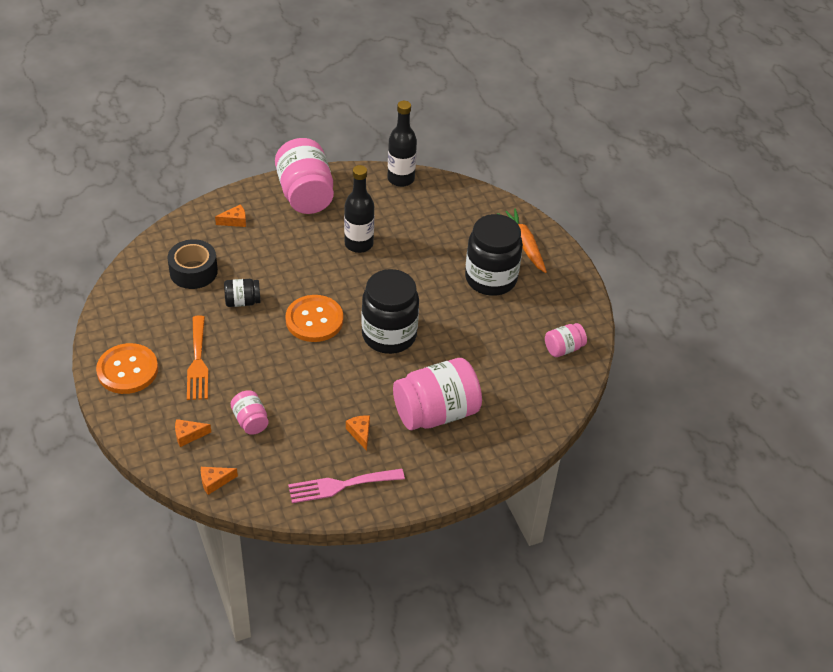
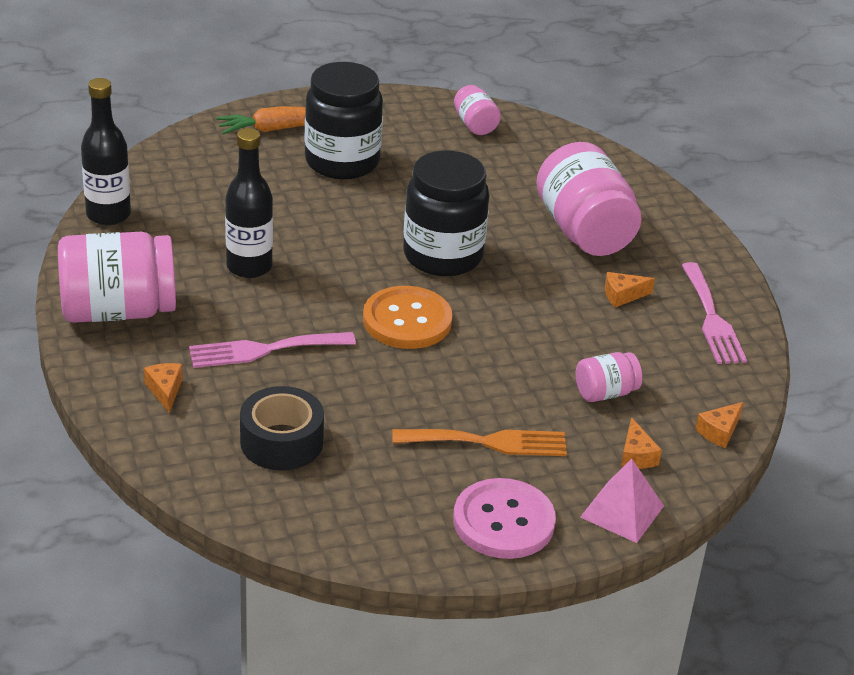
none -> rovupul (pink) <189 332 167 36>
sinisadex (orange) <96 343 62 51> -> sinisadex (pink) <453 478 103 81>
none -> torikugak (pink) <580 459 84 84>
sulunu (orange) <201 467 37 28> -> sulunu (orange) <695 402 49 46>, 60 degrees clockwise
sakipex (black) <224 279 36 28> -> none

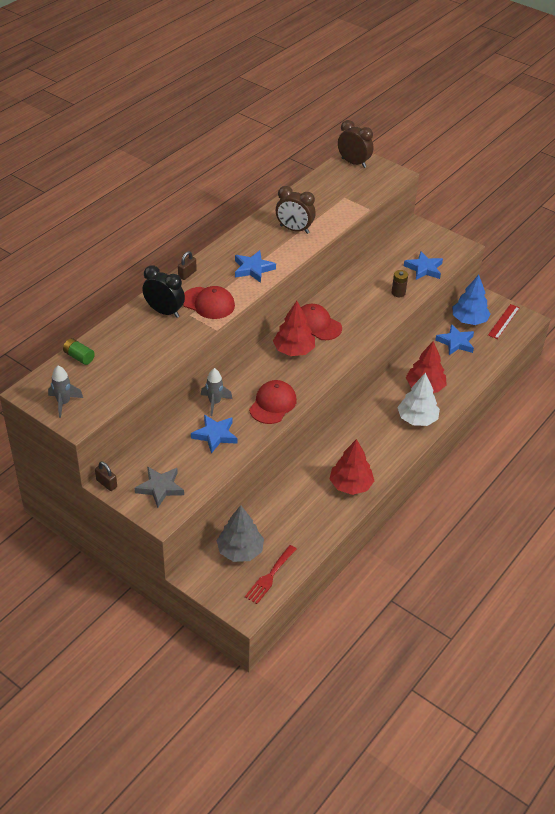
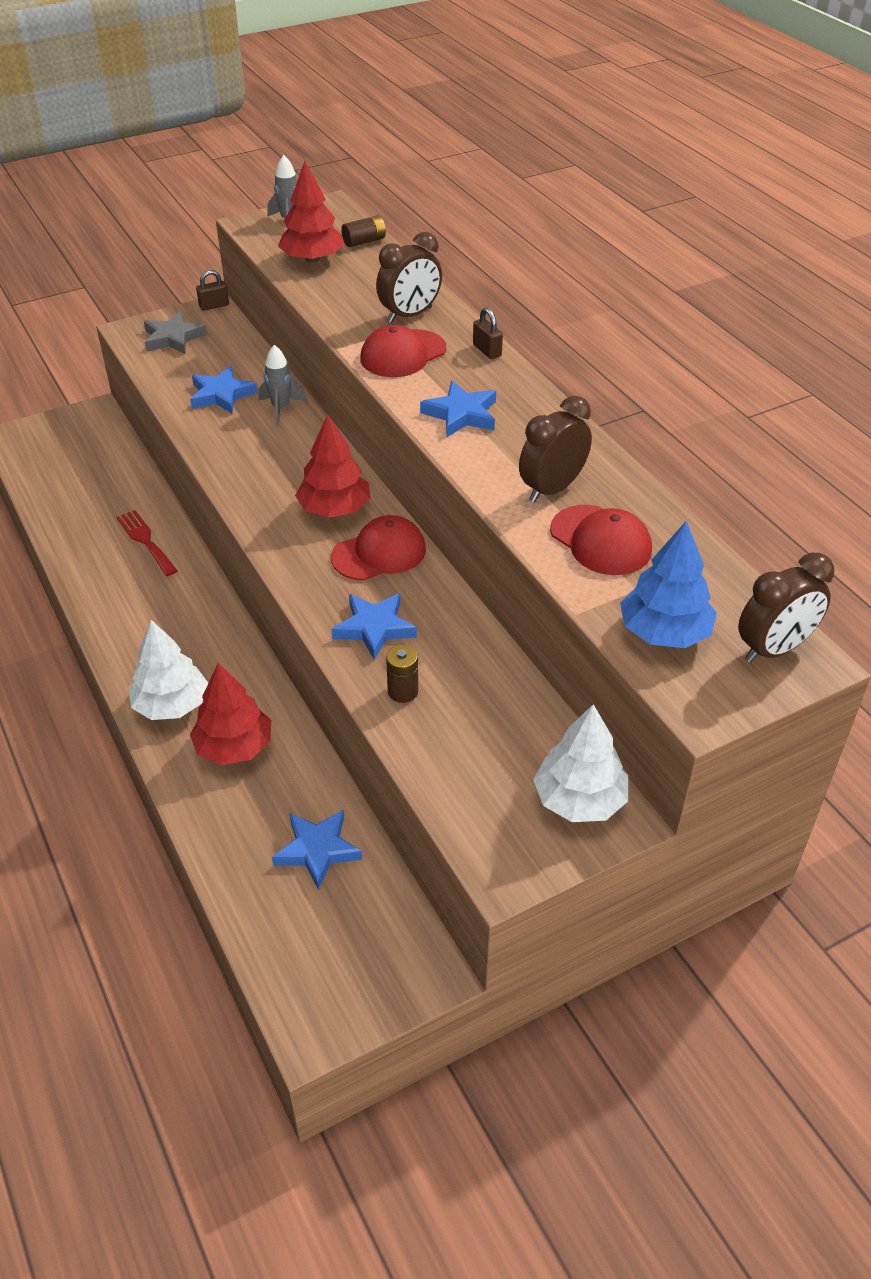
rovupul (red) <245 545 52 59> -> rovupul (red) <116 510 61 66>, shifted
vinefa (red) <330 439 44 56> -> vinefa (red) <278 161 67 102>, shifted
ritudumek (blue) <404 251 39 29> -> ritudumek (blue) <331 593 86 67>, shifted
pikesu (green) <63 338 32 27> -> pikesu (brown) <341 215 45 32>
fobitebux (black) <142 265 43 53> -> fobitebux (brown) <376 232 66 91>
none -> vinefa (white) <533 704 95 118>
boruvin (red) <249 380 48 44> -> boruvin (red) <550 505 102 70>, shifted
vinefa (blue) <453 275 38 50> -> vinefa (blue) <620 521 97 127>, shifted
vinefa (grey) <217 505 47 57> -> none
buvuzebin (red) <488 304 32 35> -> none

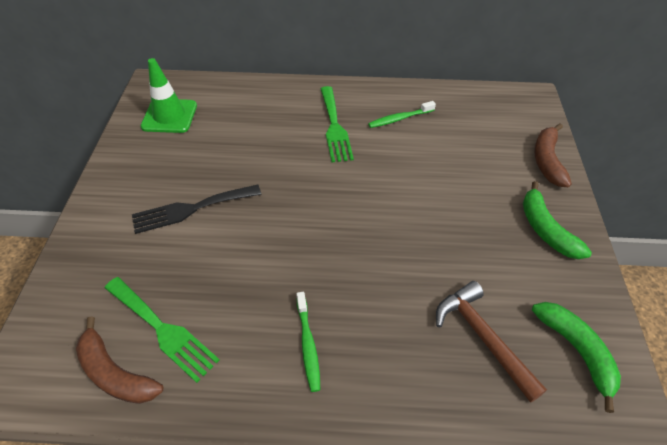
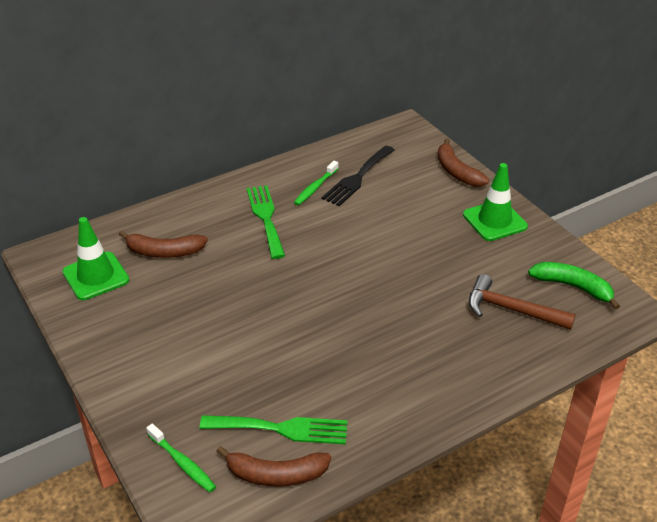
none -> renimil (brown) <119 231 89 27>
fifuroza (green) <296 292 24 100> -> fifuroza (green) <146 424 70 68>, shifted
rovupul (green) <320 86 34 76> -> rovupul (green) <247 185 38 74>, 150 degrees counterclockwise
rovupul (black) <132 185 130 49> -> rovupul (black) <322 145 72 61>, shifted
renimil (green) <523 181 69 78> -> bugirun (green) <463 163 65 78>

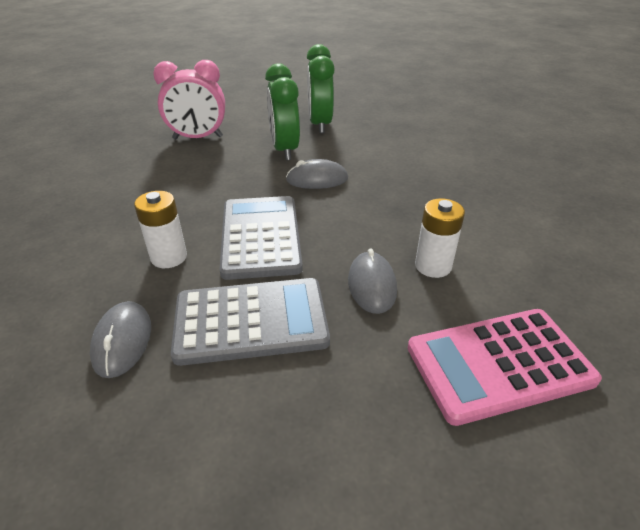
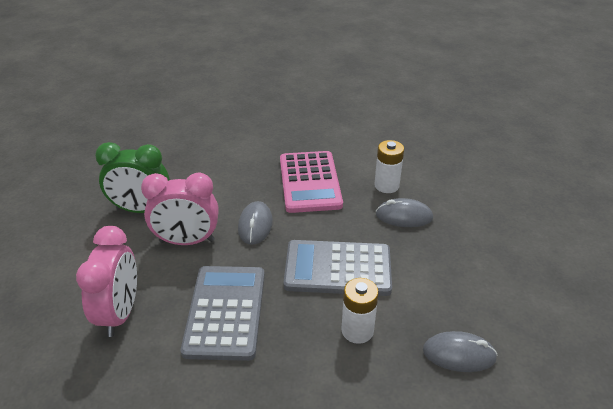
fobitebux (green) <265 63 35 97> -> fobitebux (pink) <141 173 78 72>
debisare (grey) <171 278 159 88> -> debisare (grey) <181 266 84 95>, shifted
debisare (pink) <408 309 194 117> -> debisare (pink) <280 151 63 62>, shifted

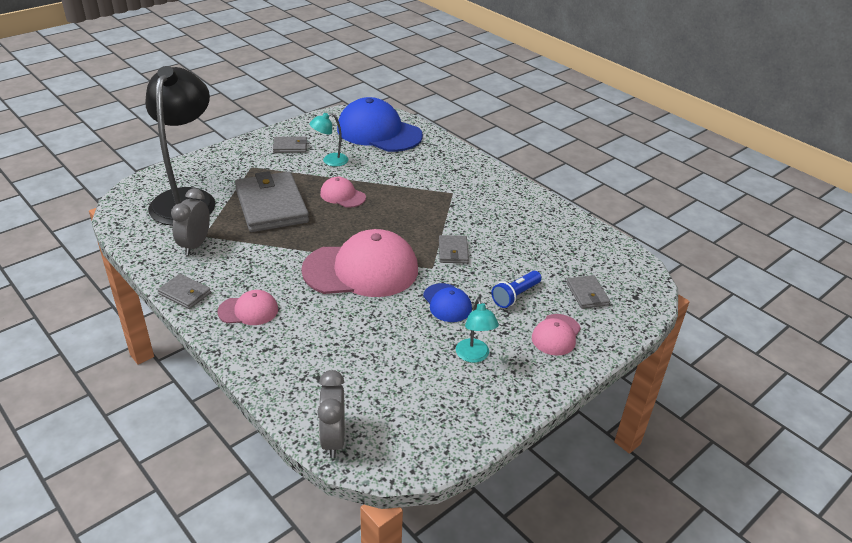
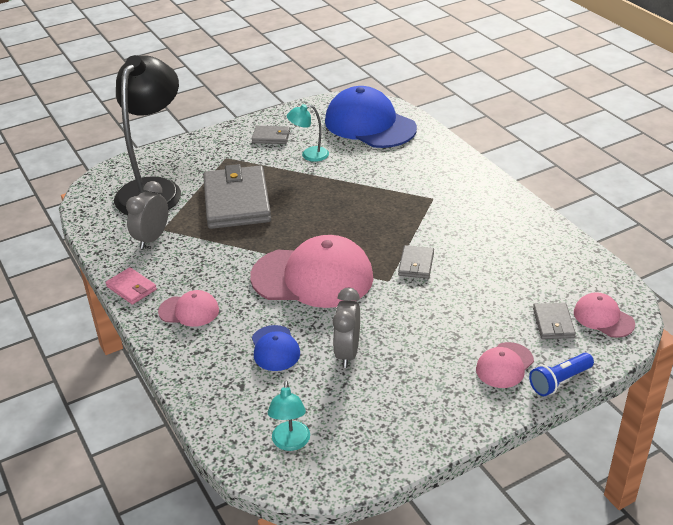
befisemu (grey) <158 274 53 35> -> befisemu (pink) <106 267 51 38>
boruvin (blue) <423 283 49 39> -> boruvin (blue) <252 325 48 46>, shifted
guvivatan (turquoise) <456 298 43 65> -> guvivatan (turquoise) <268 381 42 70>, shifted
fobitebux (grey) <317 370 28 88> -> fobitebux (grey) <333 288 27 80>, shifted
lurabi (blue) <491 271 50 37> -> lurabi (blue) <529 353 65 43>, shifted
boruvin (pink) <320 177 46 31> -> boruvin (pink) <574 292 61 46>, shifted

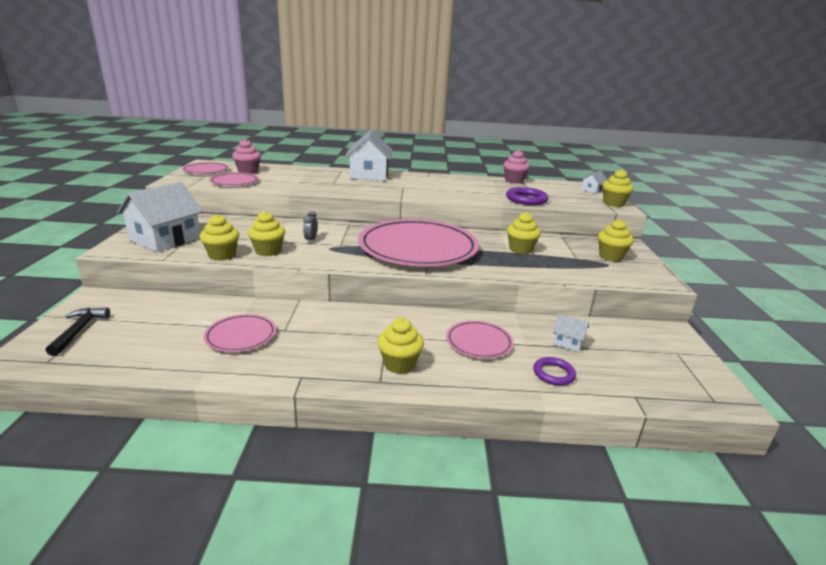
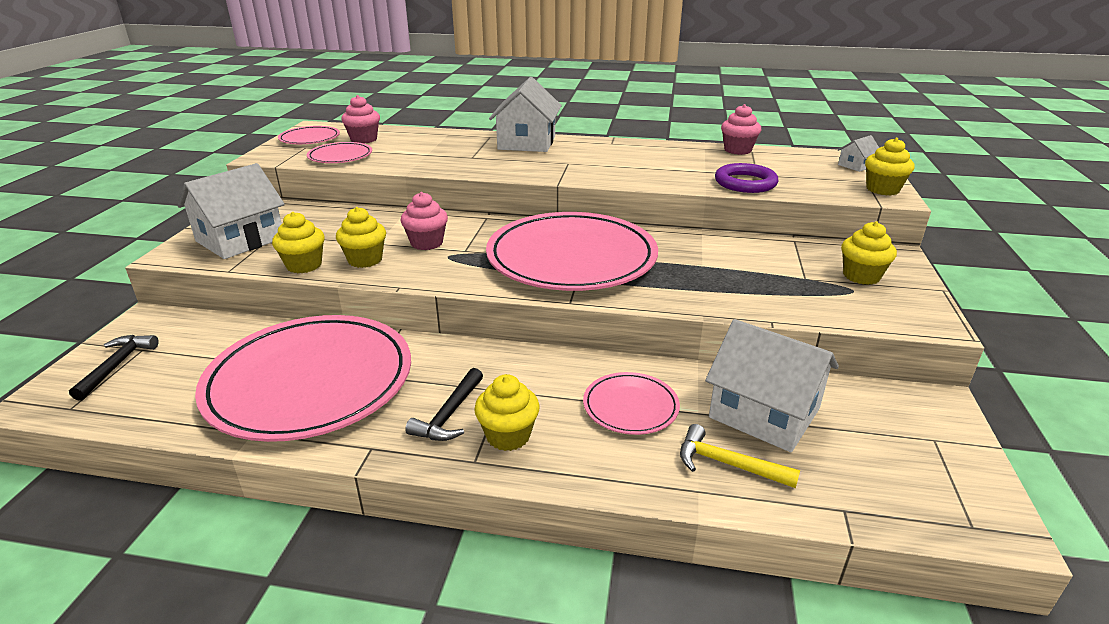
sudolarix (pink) <204 314 72 38> -> sudolarix (pink) <195 315 216 127>, x2.22
fobitebux (grey) <303 211 15 32> -> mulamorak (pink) <400 192 48 58>
none -> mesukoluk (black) <405 368 78 73>
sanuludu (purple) <533 357 43 29> -> mesukoluk (yellow) <680 424 120 64>
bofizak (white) <553 314 36 38> -> bofizak (white) <705 319 134 133>, x2.22
mulamorak (yellow) <507 212 34 42> -> none

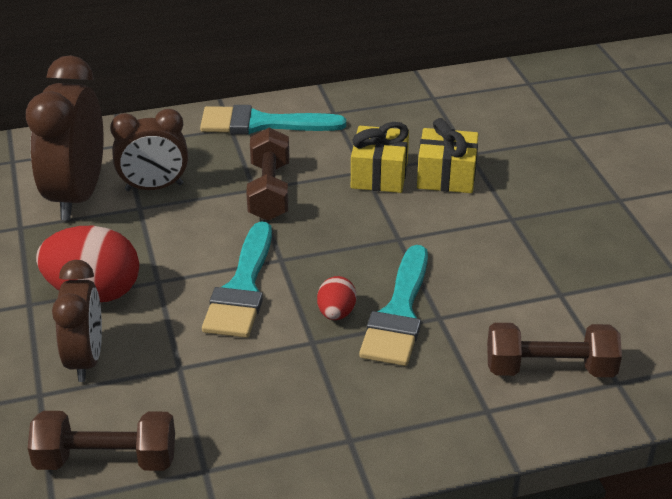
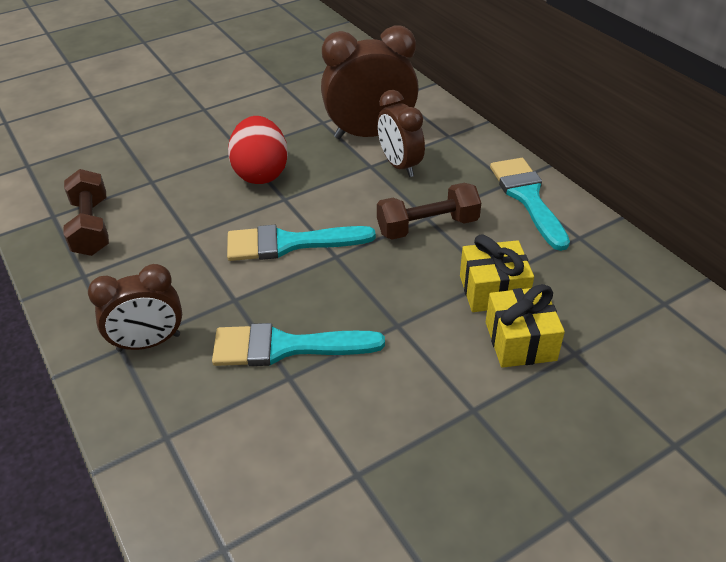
fobitebux (brown) <52 260 50 122> -> fobitebux (brown) <88 264 94 88>, shifted
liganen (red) <317 276 40 44> -> none
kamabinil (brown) <487 323 135 54> -> none

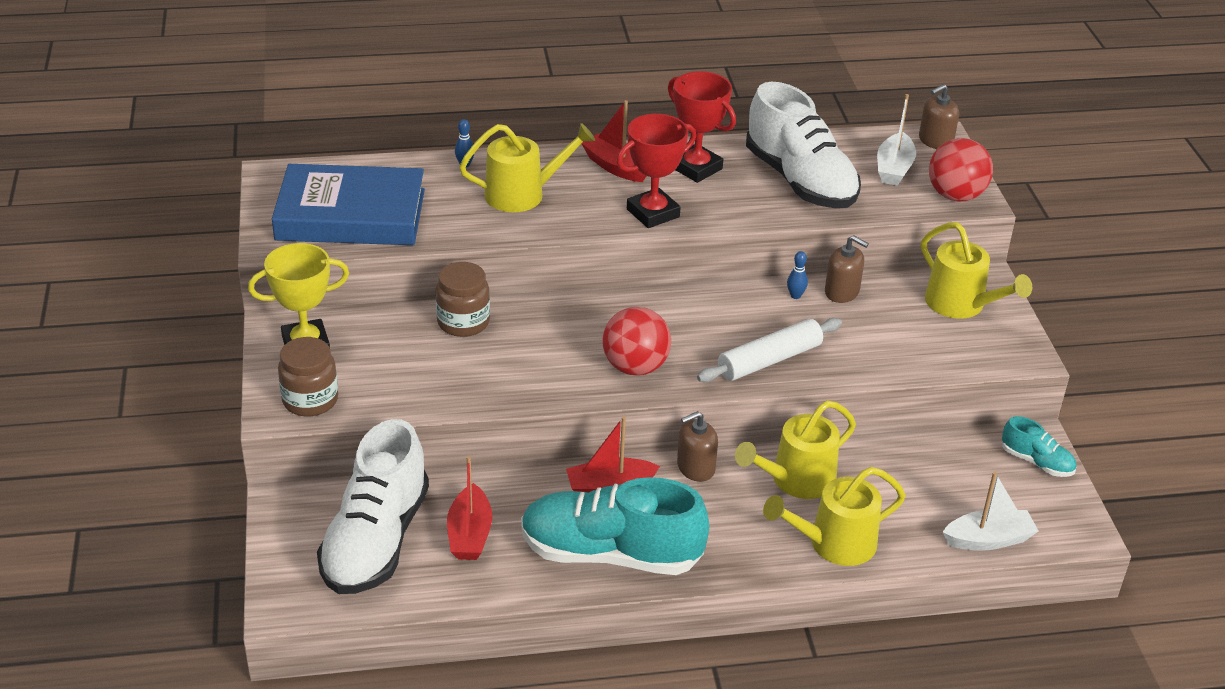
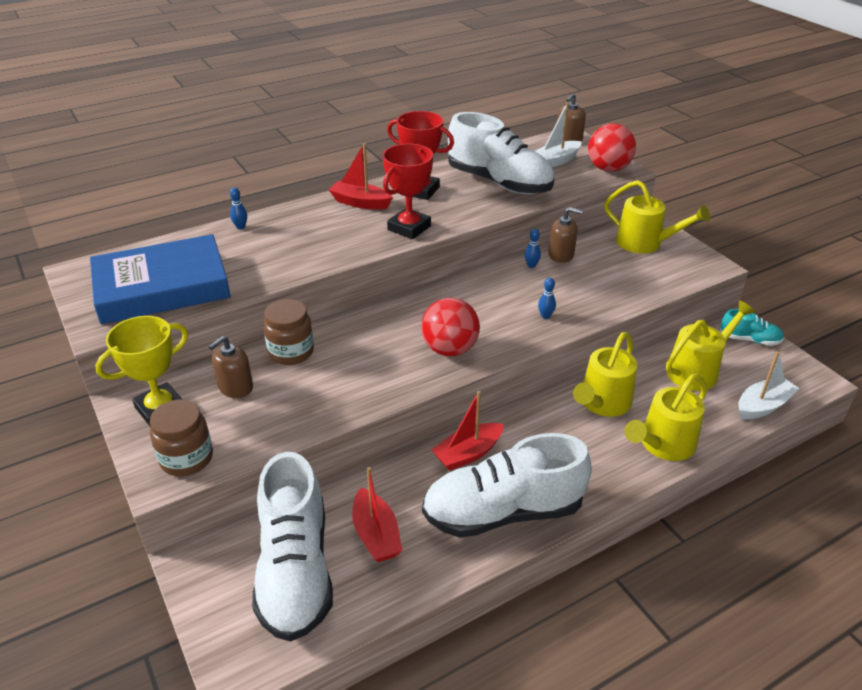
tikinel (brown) <677 411 41 71> -> tikinel (brown) <208 336 45 62>, shifted
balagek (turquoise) <521 477 188 98> -> balagek (white) <422 433 170 105>
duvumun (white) <877 94 39 92> -> duvumun (white) <535 102 46 65>, 60 degrees clockwise
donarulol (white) <697 318 145 64> -> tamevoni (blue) <538 278 18 41>
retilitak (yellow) <459 123 136 89> -> retilitak (yellow) <666 301 89 90>, shifted

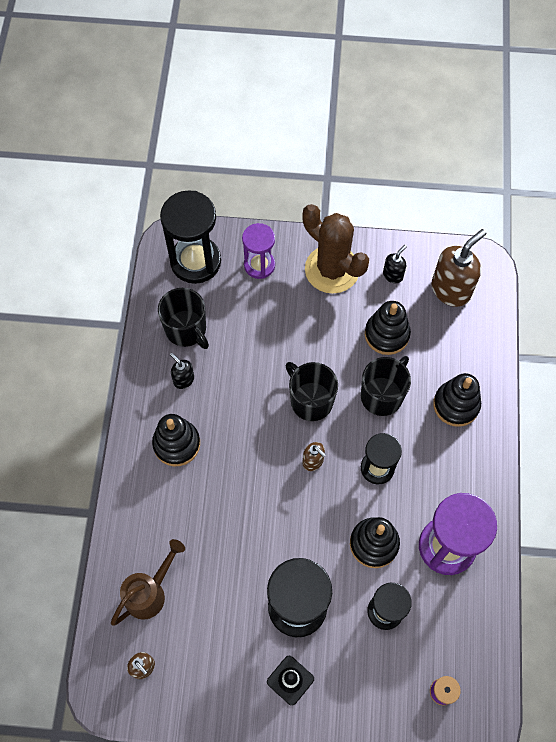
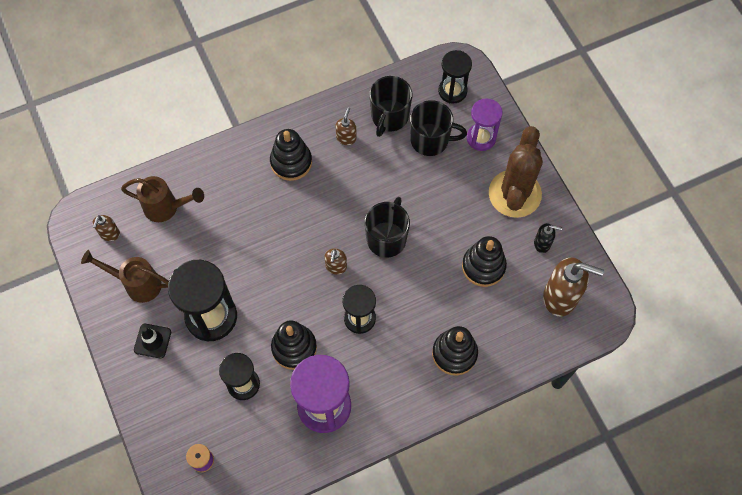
none -> retilitak (brown) <81 250 88 53>
tikinel (black) <170 353 24 36> -> tikinel (brown) <335 107 22 38>
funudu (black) <361 356 50 60> -> funudu (black) <410 100 57 56>, shifted
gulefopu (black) <160 190 61 94> -> gulefopu (black) <438 50 34 54>, x0.61

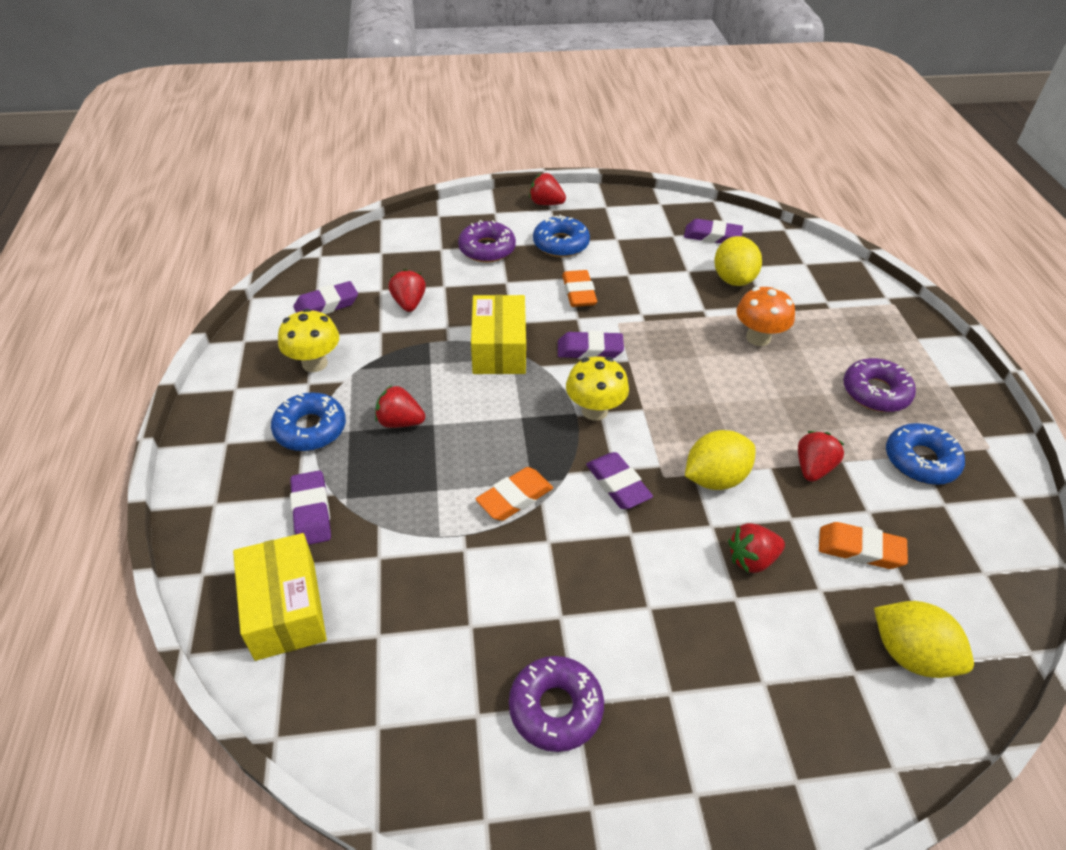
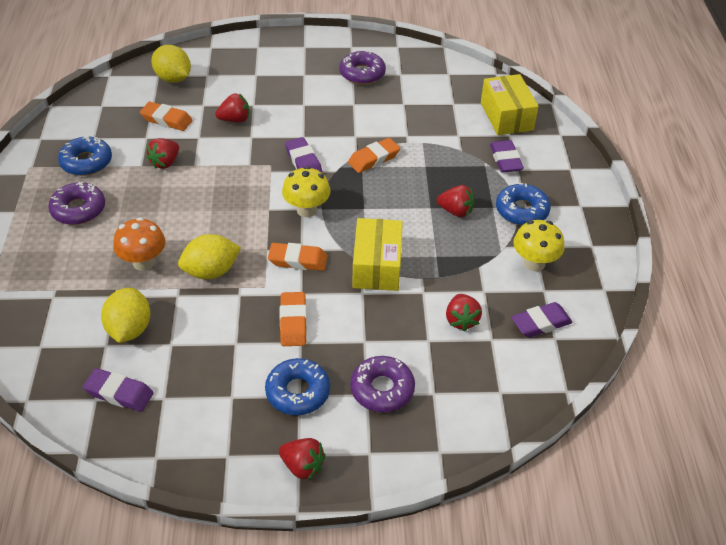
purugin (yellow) <685 430 71 60> -> purugin (yellow) <178 234 63 45>, shifted
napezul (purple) <558 331 66 28> -> napezul (orange) <268 243 59 28>

